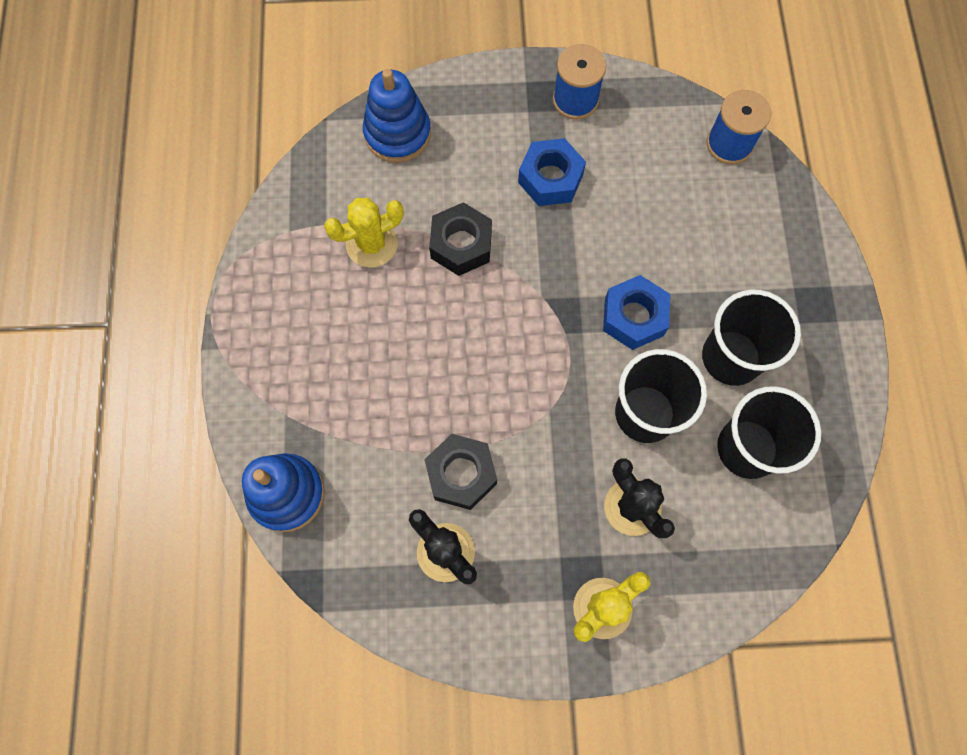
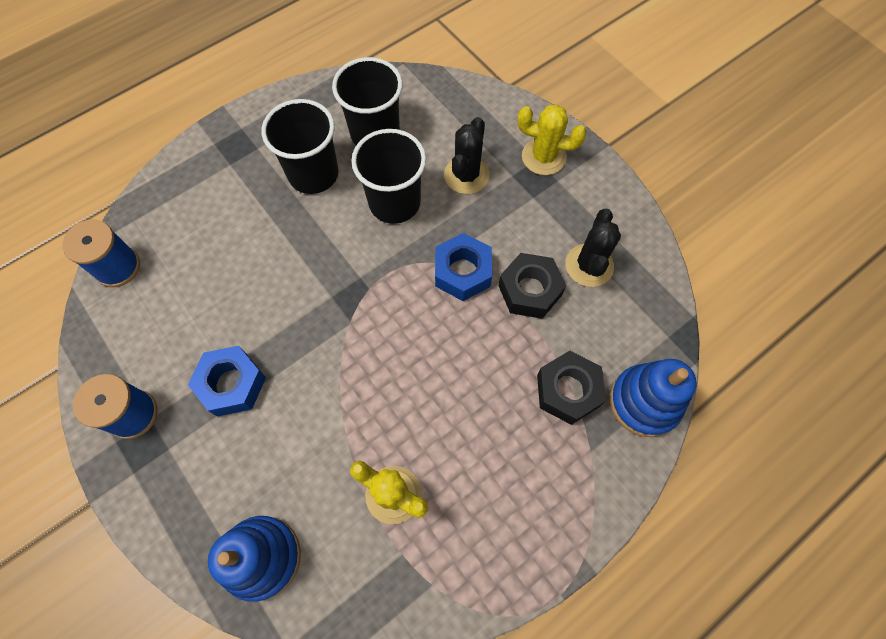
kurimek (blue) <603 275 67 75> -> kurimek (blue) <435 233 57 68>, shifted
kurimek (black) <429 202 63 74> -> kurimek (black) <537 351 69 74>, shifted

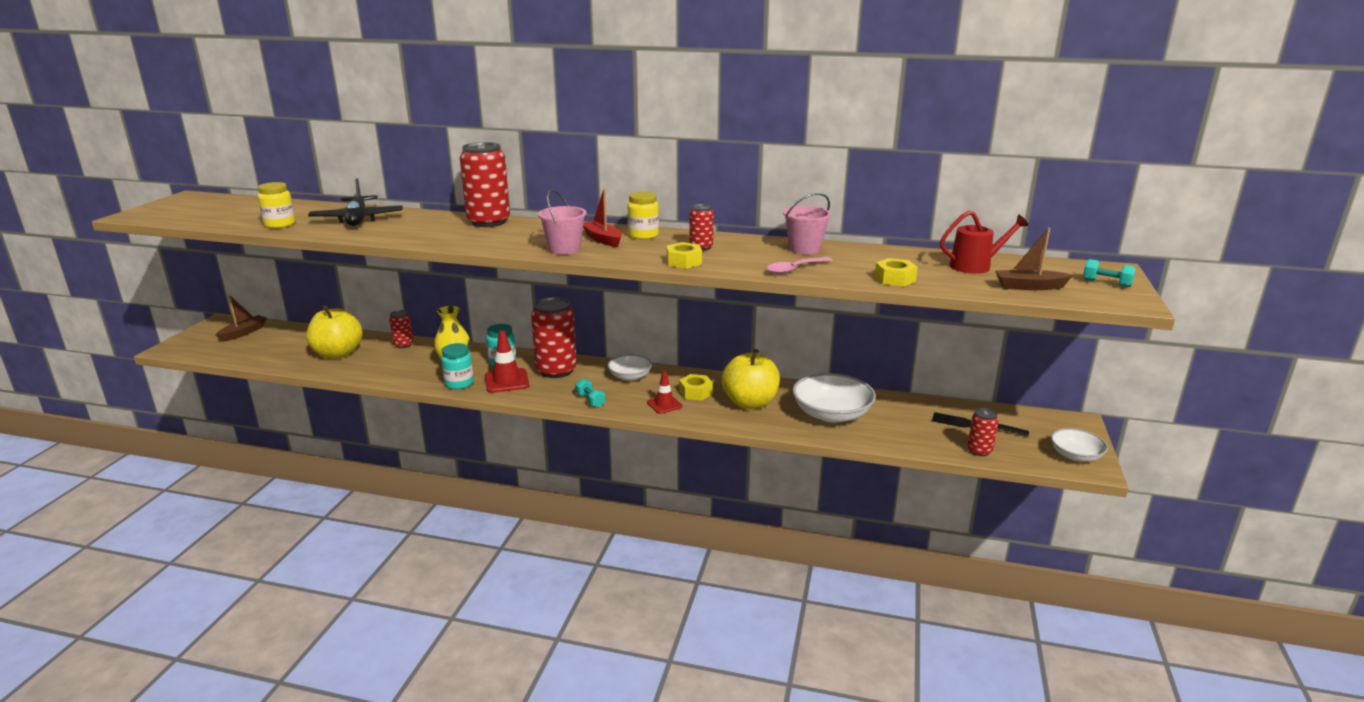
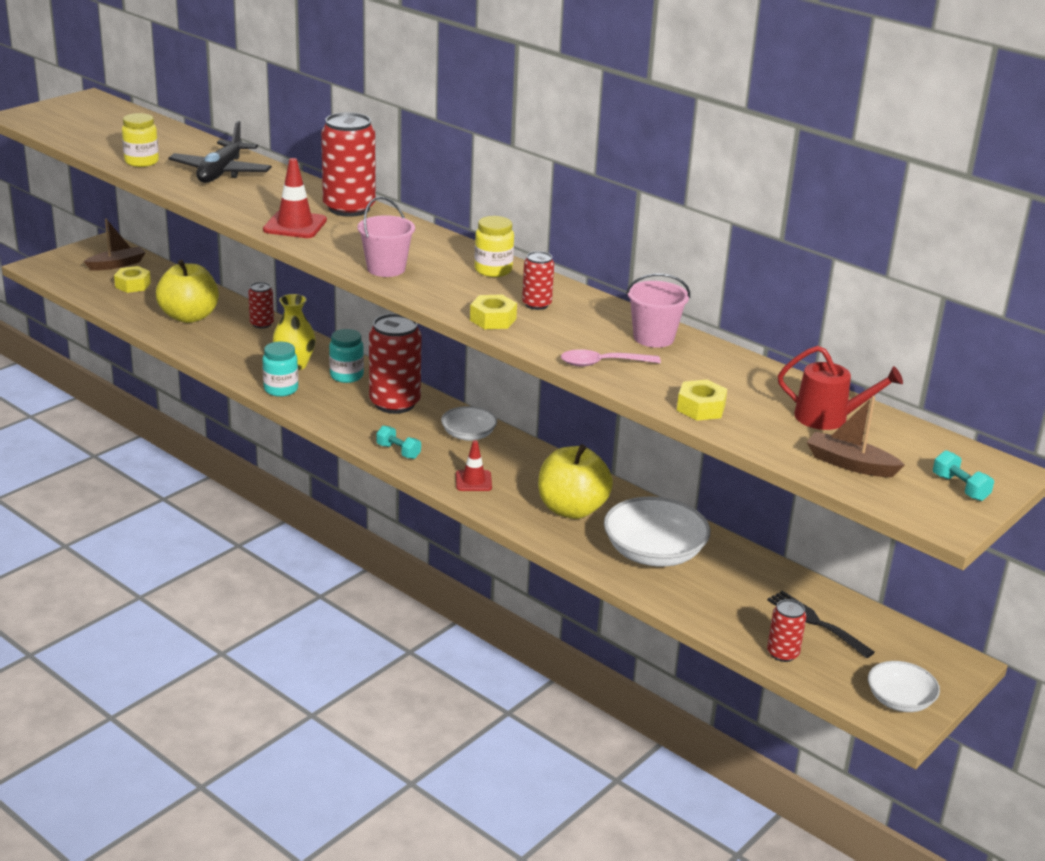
kurimek (yellow) <679 374 34 26> -> kurimek (yellow) <114 266 37 27>, shifted
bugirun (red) <485 330 44 63> -> bugirun (red) <263 158 64 80>, shifted
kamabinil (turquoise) <575 378 31 30> -> kamabinil (turquoise) <376 425 45 34>, 45 degrees counterclockwise
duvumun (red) <583 189 39 58> -> none

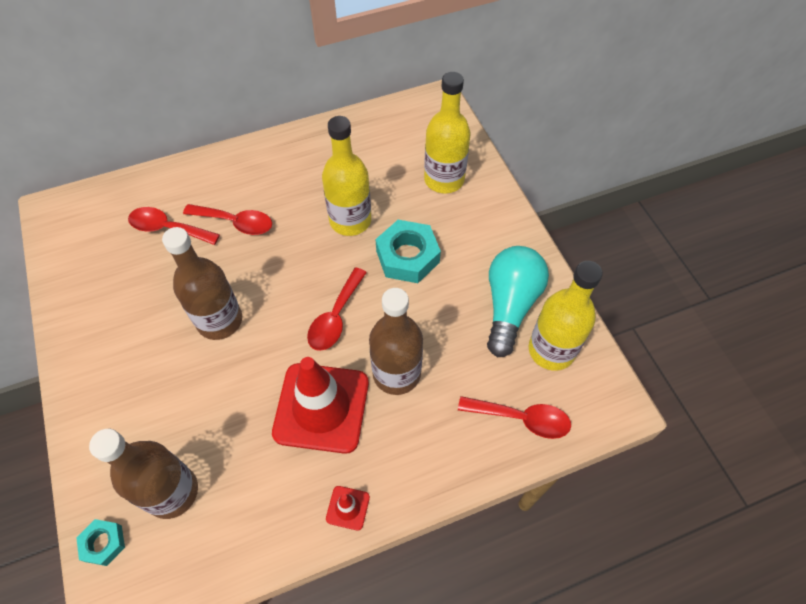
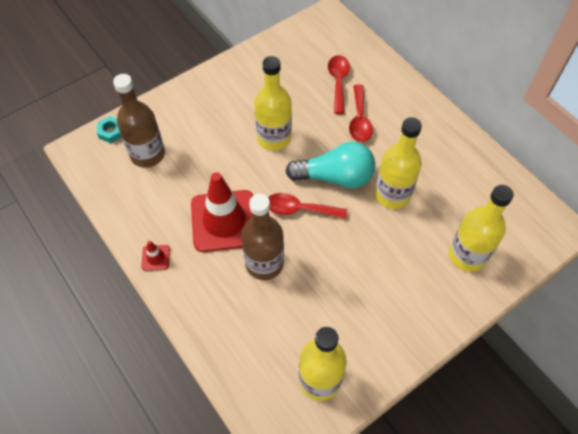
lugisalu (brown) <162 227 80 113> -> lugisalu (yellow) <254 56 38 95>
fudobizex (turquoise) <487 246 62 111> -> fudobizex (turquoise) <285 142 90 46>, shifted
kurimek (turquoise) <376 220 65 63> -> none
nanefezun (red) <458 396 113 43> -> none

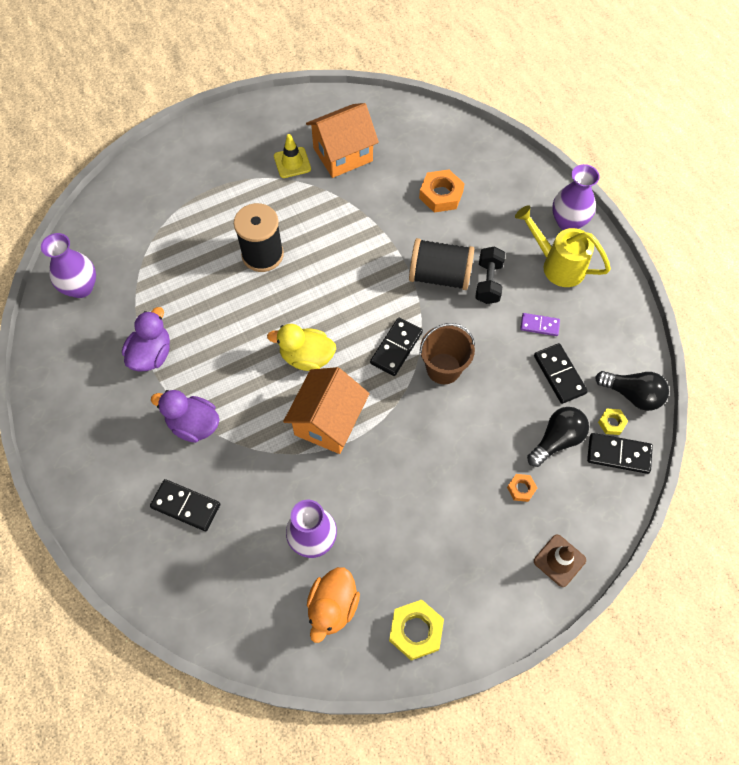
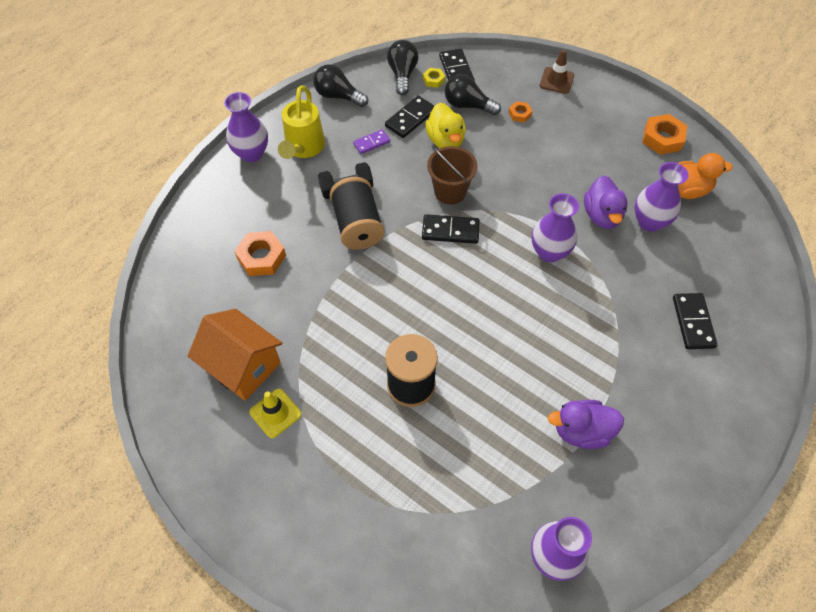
none -> fudobizex (black) <313 64 55 43>
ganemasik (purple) <520 313 40 23> -> ganemasik (purple) <353 129 37 25>, 75 degrees clockwise
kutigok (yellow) <267 324 69 47> -> kutigok (yellow) <425 103 41 45>, shifted
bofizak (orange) <283 367 86 87> -> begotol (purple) <532 193 47 69>
kutigok (purple) <151 390 69 53> -> kutigok (purple) <584 176 43 53>, shifted
kurimek (yellow) <389 600 55 60> -> kurimek (orange) <642 114 45 41>

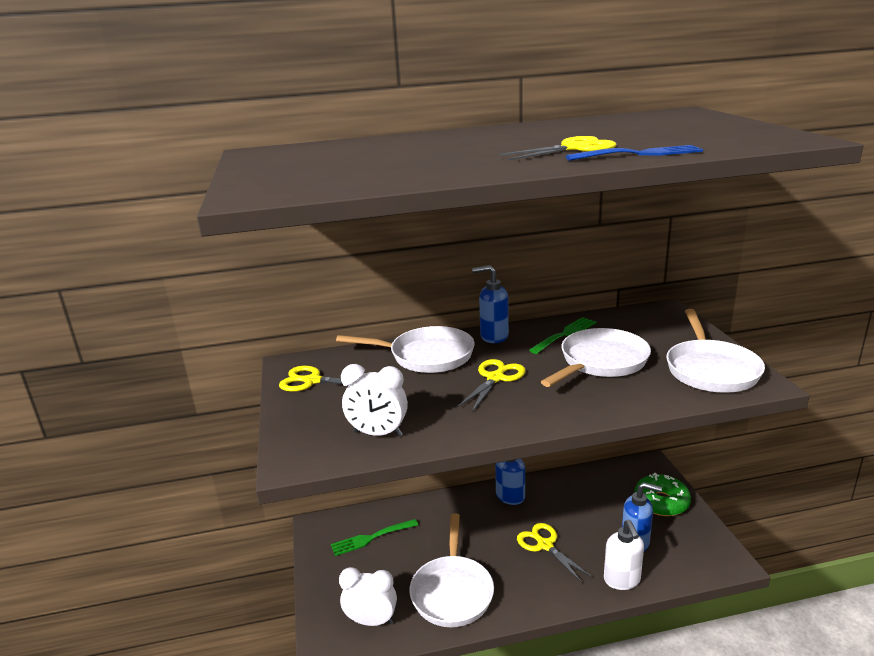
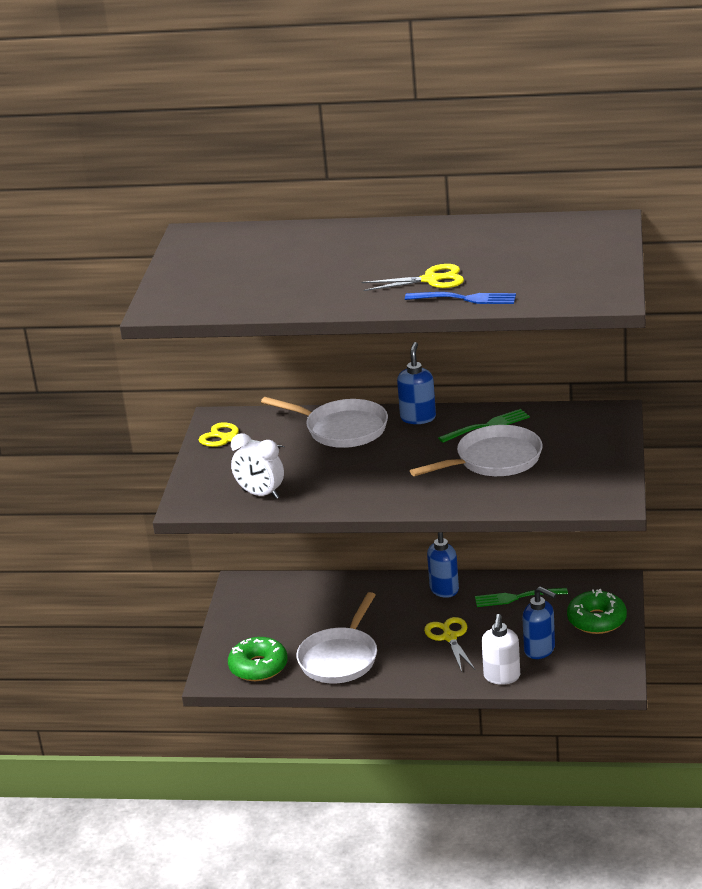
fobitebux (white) <339 567 58 59> -> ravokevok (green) <228 637 60 44>
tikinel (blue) <472 265 37 78> -> tikinel (blue) <397 342 39 82>, 75 degrees clockwise
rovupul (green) <331 519 87 37> -> rovupul (green) <475 588 93 19>, shifted
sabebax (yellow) <457 359 69 53> -> none
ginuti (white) <666 309 99 84> -> none

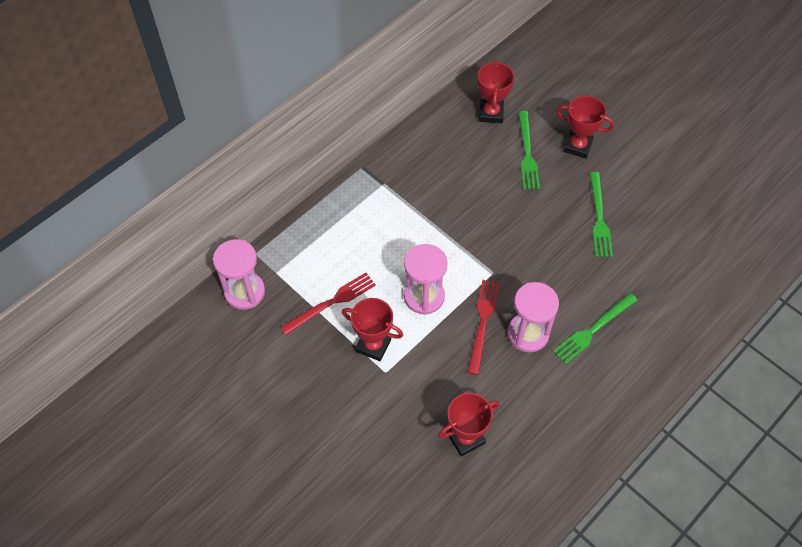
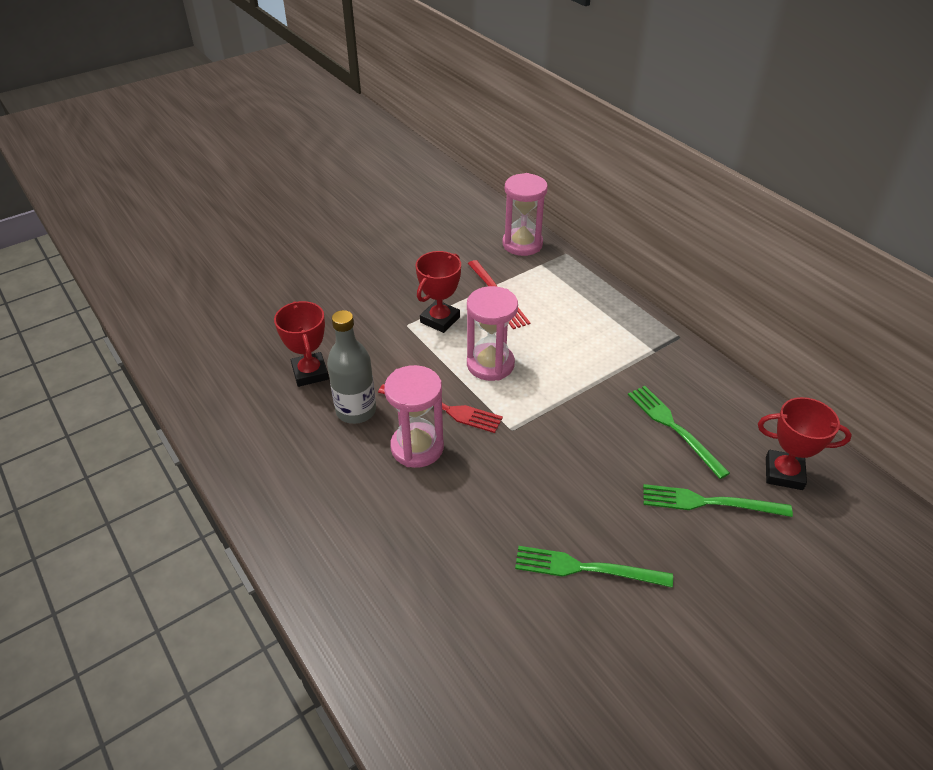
none -> lugisalu (grey) <327 310 49 114>
rovupul (green) <553 293 85 72> -> rovupul (green) <628 386 102 93>, shifted
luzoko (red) <557 96 57 62> -> none

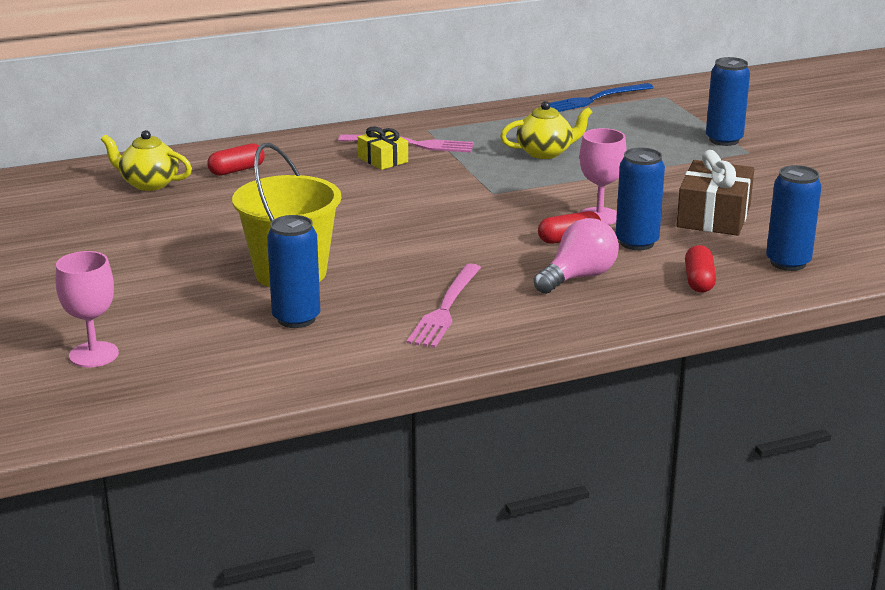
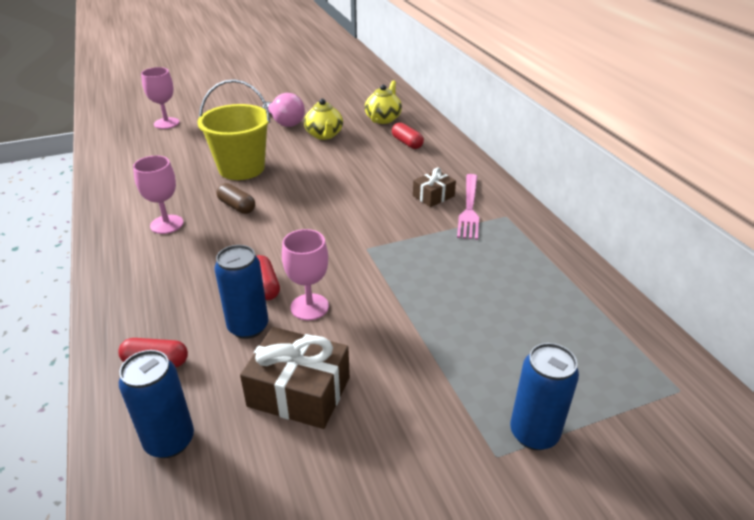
rovupul (pink) <407 263 74 85> -> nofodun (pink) <133 156 51 78>
none -> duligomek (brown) <216 183 39 31>
fudobizex (pink) <534 218 85 76> -> fudobizex (pink) <262 93 43 34>, shifted
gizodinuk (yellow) <500 101 93 58> -> gizodinuk (yellow) <304 99 39 41>, shifted
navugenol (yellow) <358 126 50 44> -> navugenol (brown) <413 168 43 39>
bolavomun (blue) <267 215 53 113> -> none
rovupul (blue) <549 83 105 29> -> none

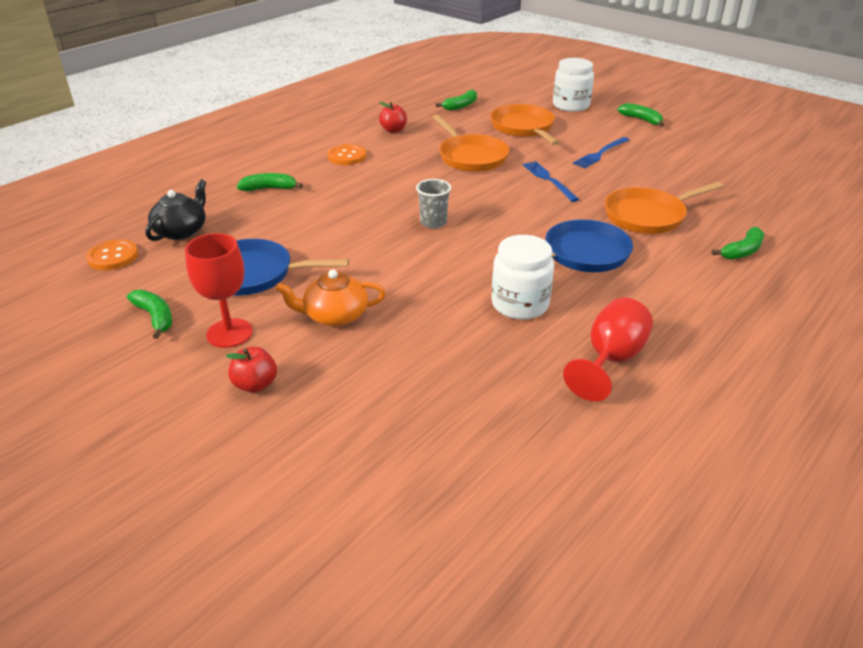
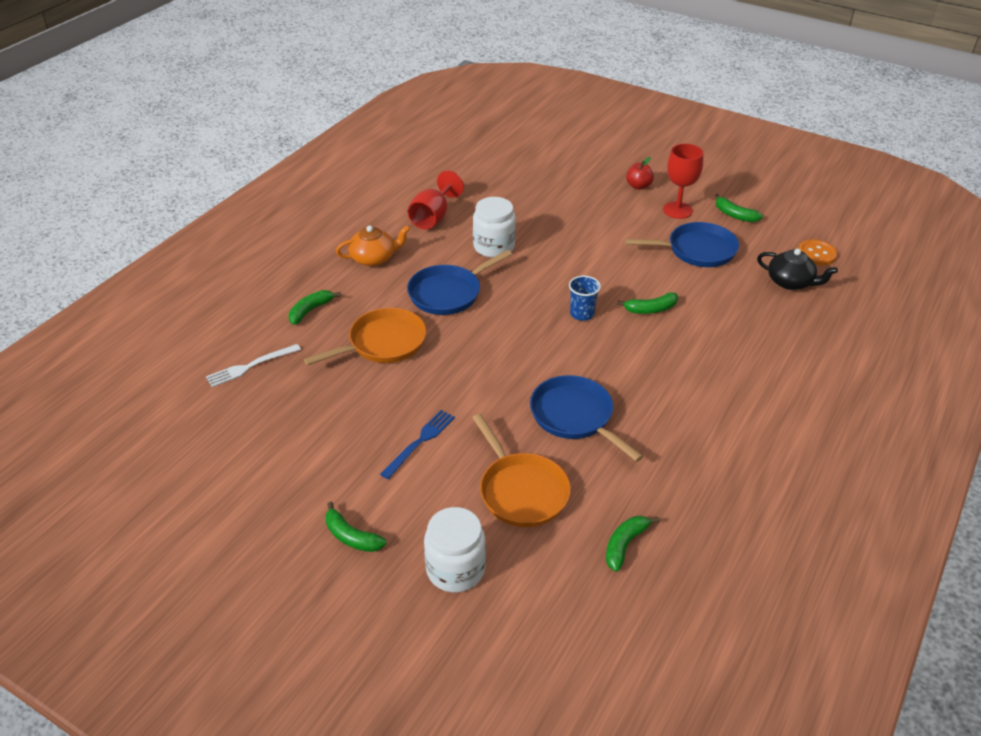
none -> rovupul (white) <206 344 95 43>
gizodinuk (orange) <275 269 111 57> -> gizodinuk (orange) <336 225 74 41>, shifted
ginuti (orange) <433 115 76 57> -> ginuti (blue) <530 375 113 87>
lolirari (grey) <416 179 35 49> -> lolirari (blue) <569 276 32 45>
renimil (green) <236 173 67 18> -> renimil (green) <617 292 61 22>, shifted
gizodinuk (black) <145 179 61 62> -> gizodinuk (black) <757 249 81 41>, 75 degrees counterclockwise
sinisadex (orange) <328 144 38 21> -> none
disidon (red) <379 102 28 31> -> none
rovupul (blue) <523 161 56 41> -> none

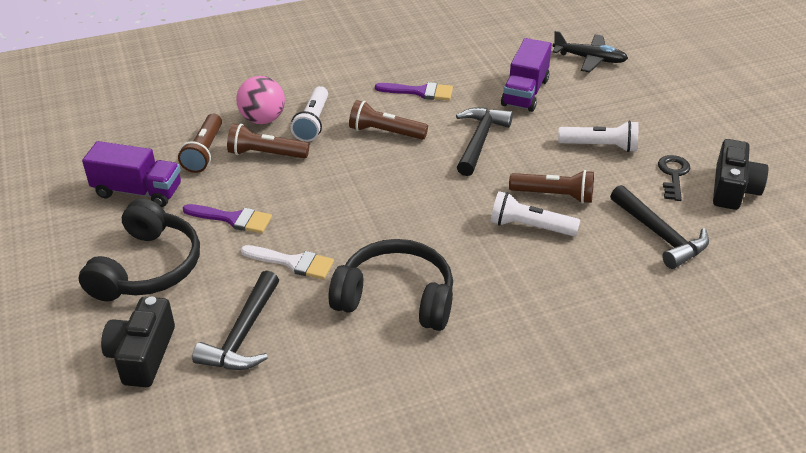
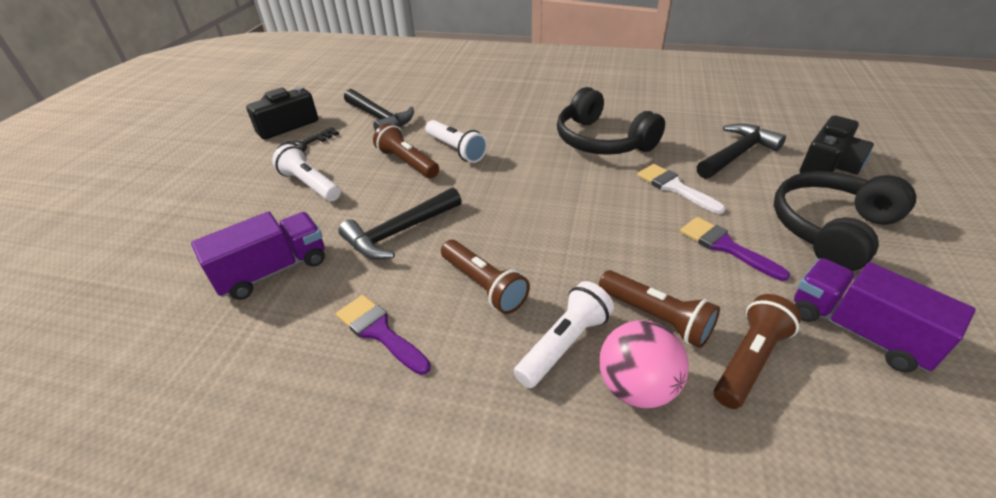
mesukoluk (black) <610 185 99 84> -> mesukoluk (black) <344 89 70 42>, 135 degrees clockwise
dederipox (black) <553 31 75 41> -> none

